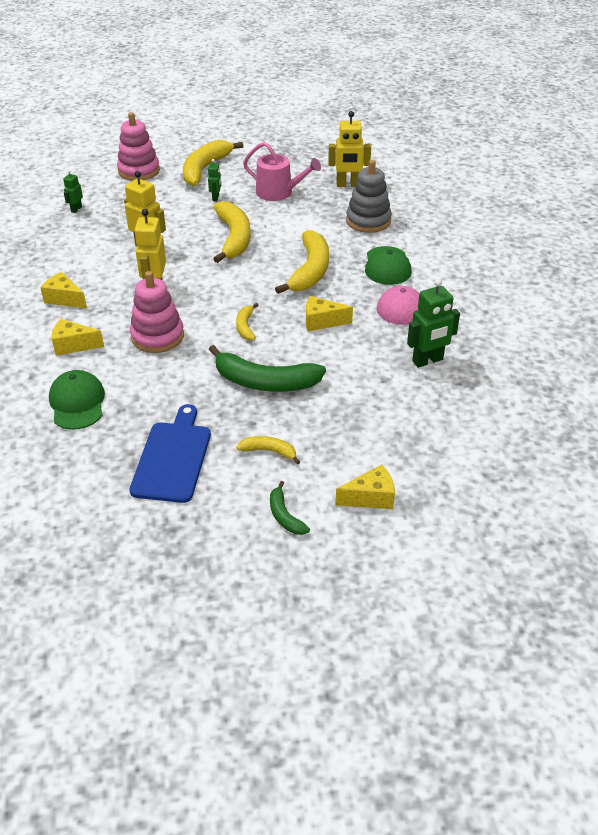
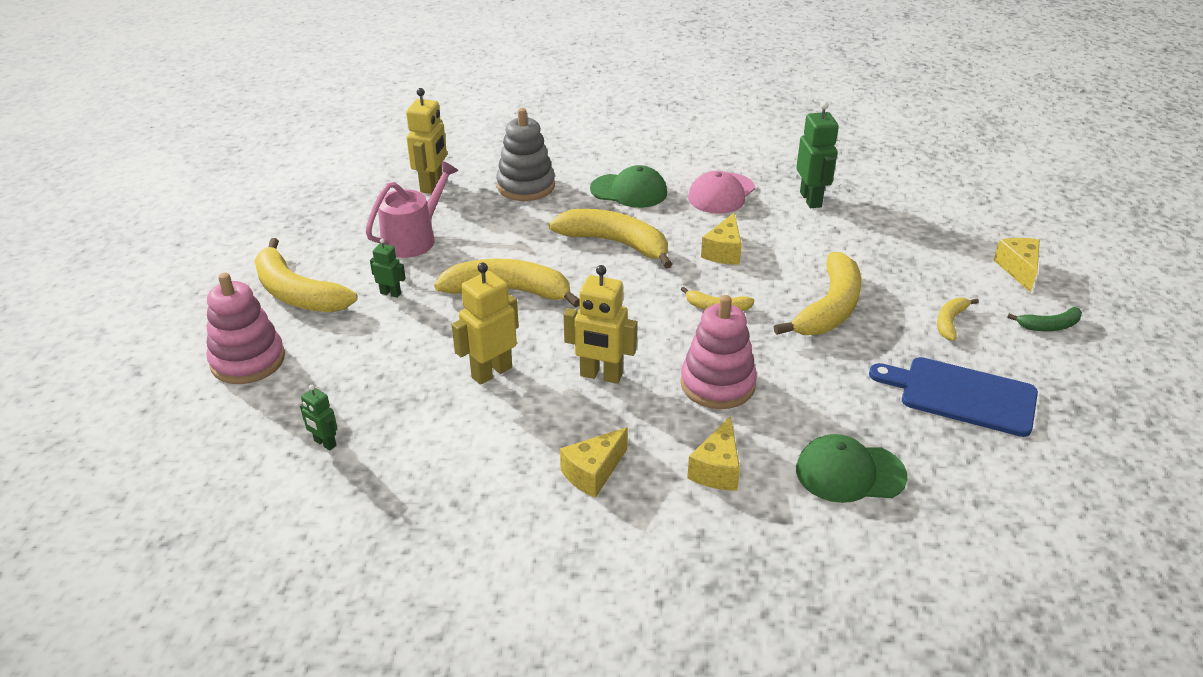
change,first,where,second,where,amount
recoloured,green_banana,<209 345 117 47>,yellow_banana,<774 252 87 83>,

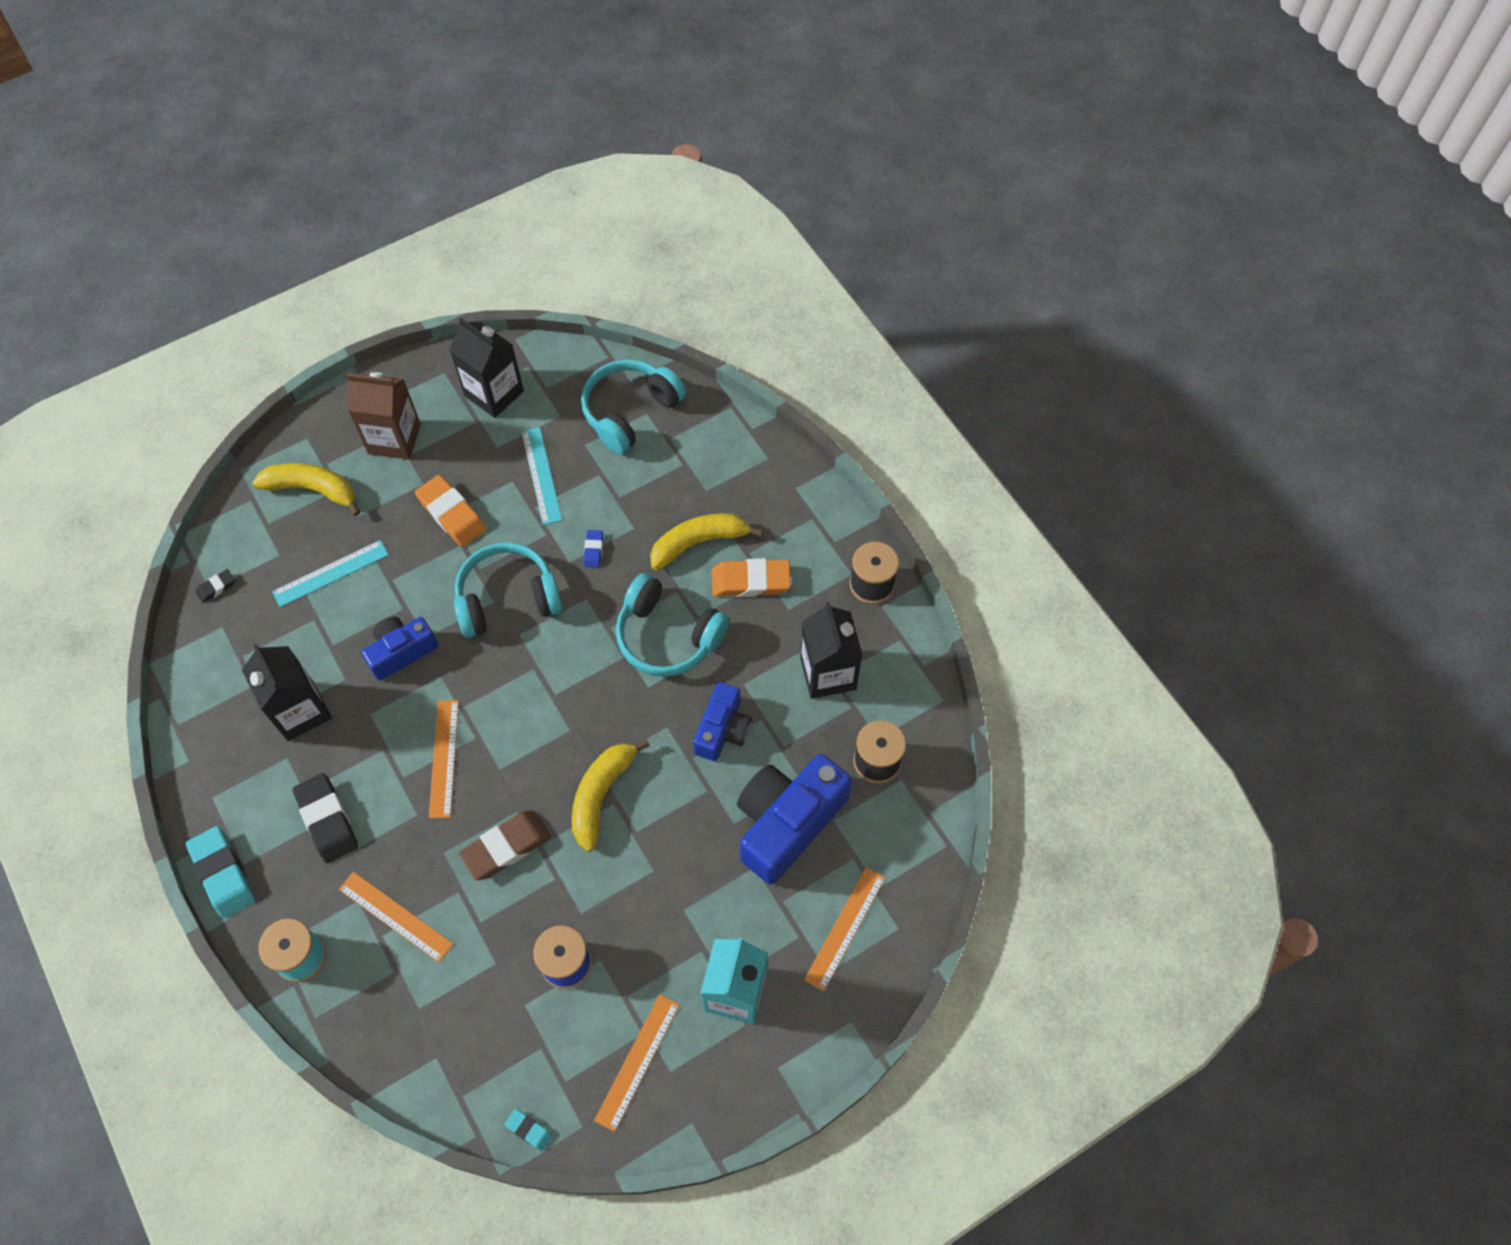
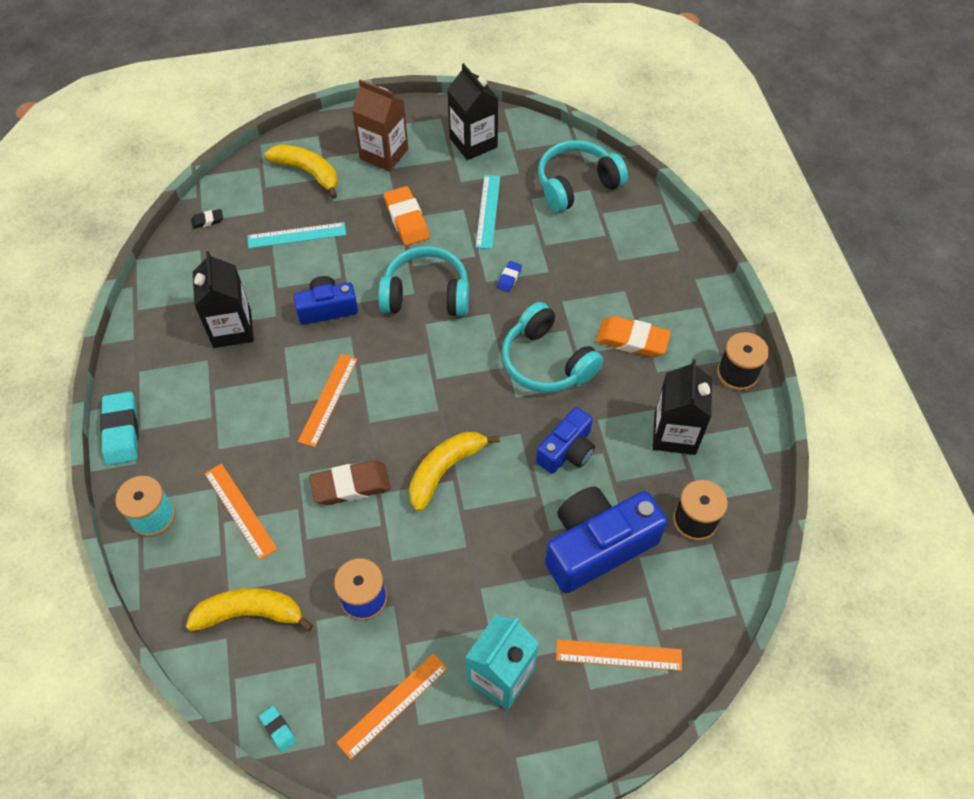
change,first,where,second,where,amount
moved,yellow_banana,<650 513 113 57>,,<186 588 127 44>,
removed,black_eraser,<292 773 66 90>,,,
turned,orange_ruler,<804 867 81 125>,,<556 639 126 32>,45 degrees clockwise

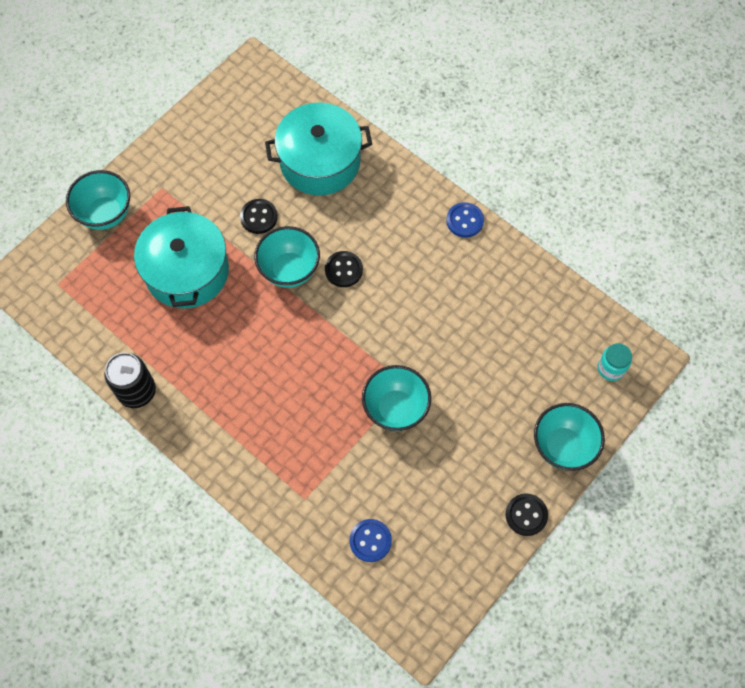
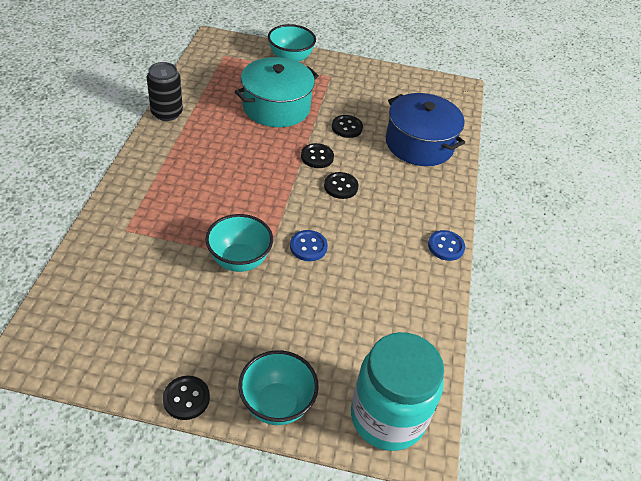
change,first,where,second,where,amount
recoloured,turquoise_pot,<265 103 107 93>,blue_pot,<386 93 79 73>,
replaced,turquoise_bowl,<254 226 66 62>,black_button,<301 143 33 25>,
resized,turquoise_jar,<598 343 34 38>,,<351 332 93 119>,x2.37
moved,blue_button,<349 519 43 43>,,<290 230 38 31>,

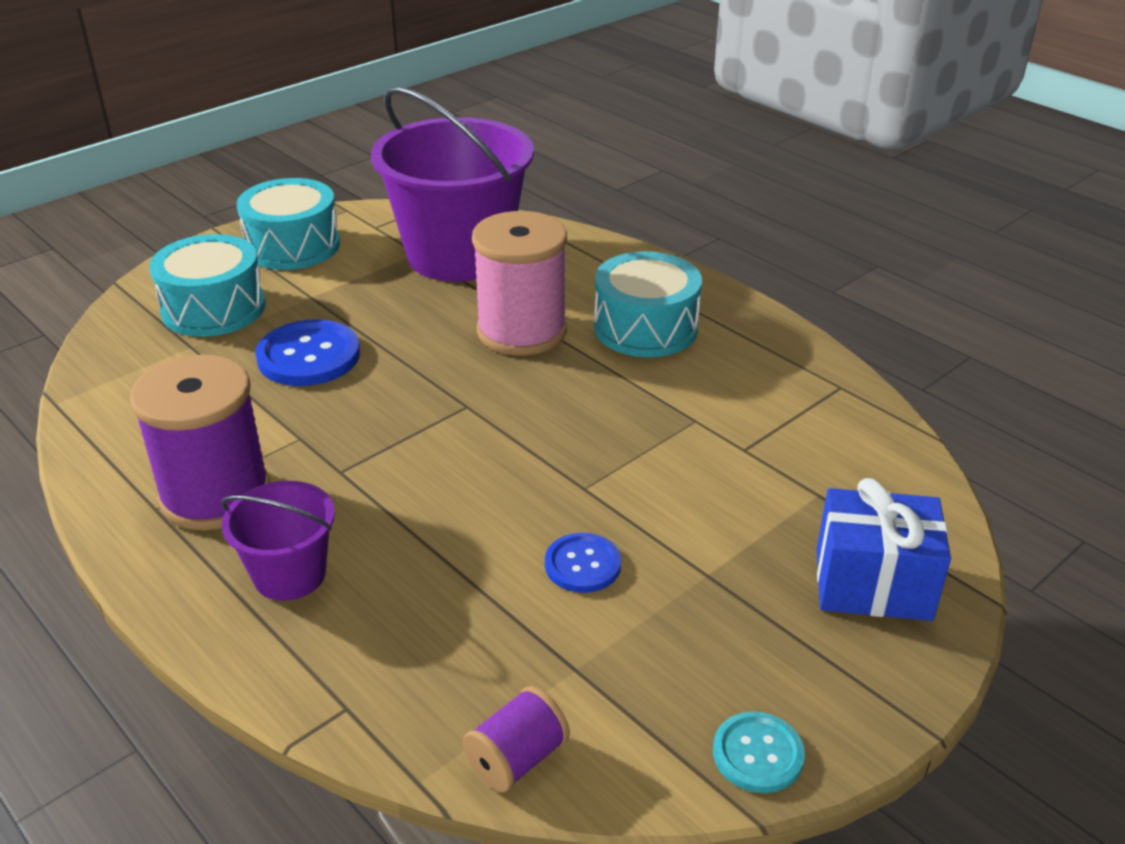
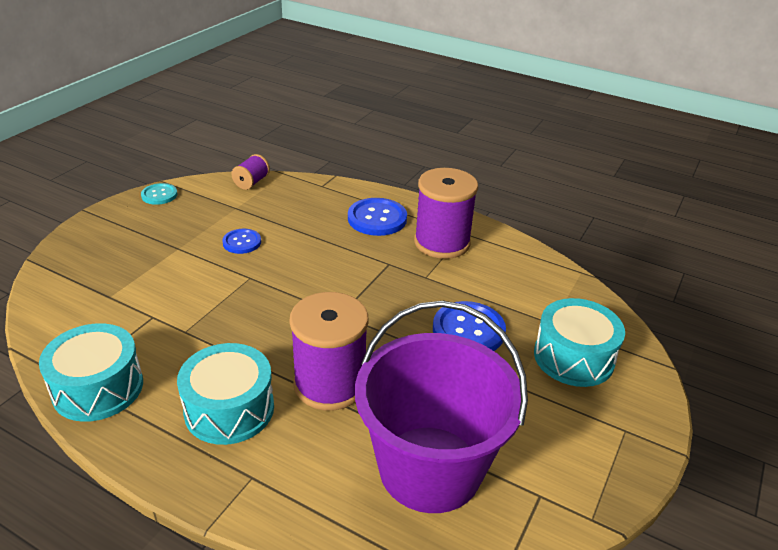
change,first,where,second,where,amount
moved,turquoise_drum,<237 178 103 92>,,<39 323 104 99>,
recoloured,pink_spool,<472 211 95 145>,purple_spool,<289 292 79 119>,
removed,blue_gift,<817 478 134 143>,,,
replaced,purple_bucket,<221 481 114 120>,blue_button,<348 198 59 38>,

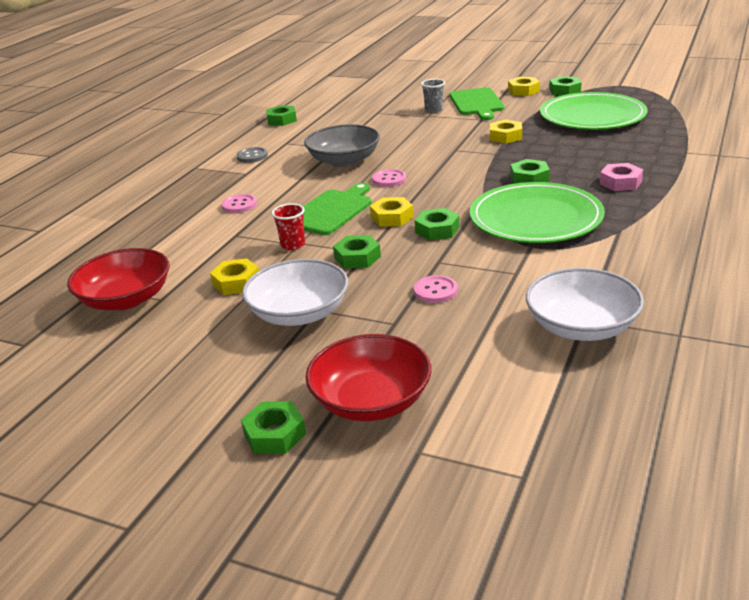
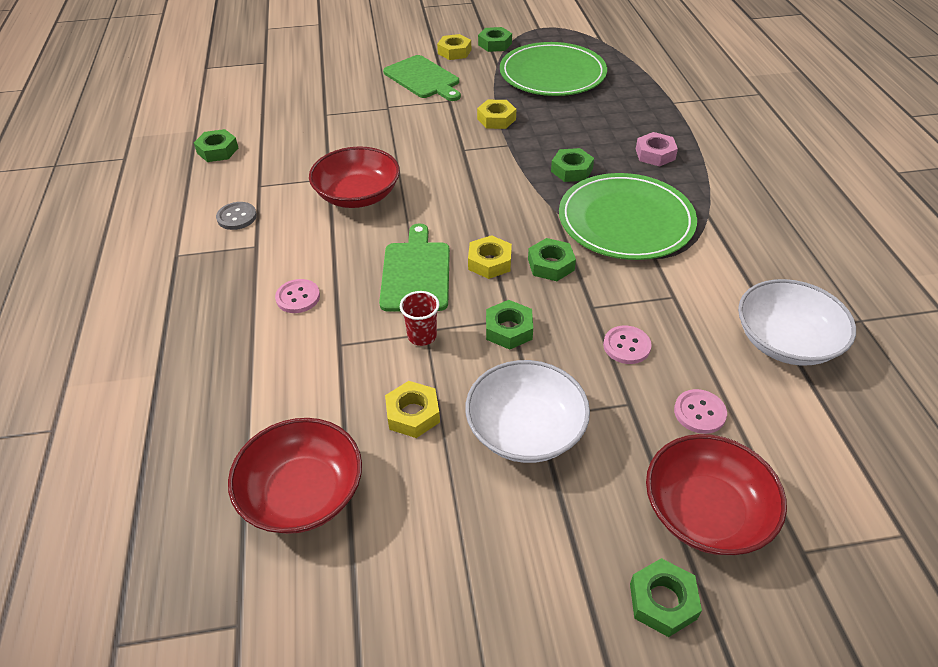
change,first,where,second,where,amount
removed,grey_cup,<421 79 24 34>,,,
recoloured,grey_bowl,<304 124 76 43>,red_bowl,<309 146 91 62>,
moved,pink_button,<372 169 34 18>,,<674 389 53 45>,

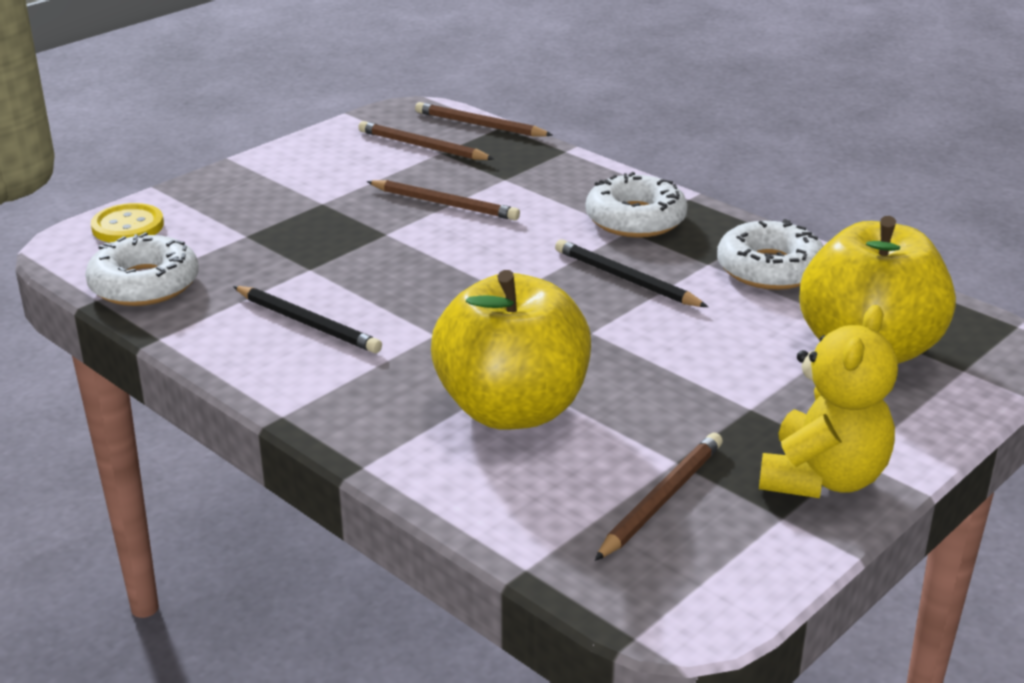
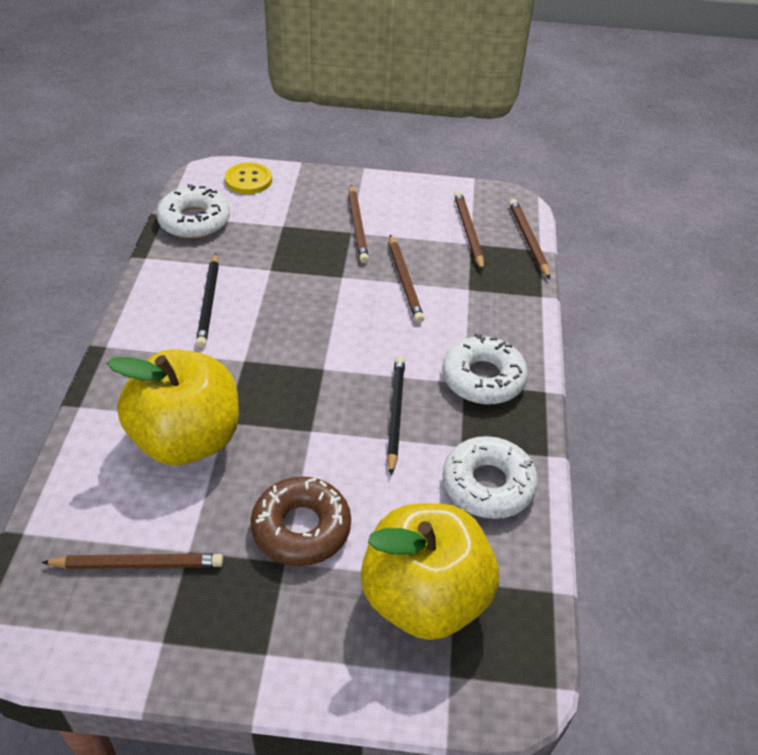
change,first,where,second,where,amount
removed,yellow_teddy_bear,<759 305 139 193>,,,
added,,,brown_pencil,<348 185 21 78>,
added,,,brown_donut,<251 476 100 90>,

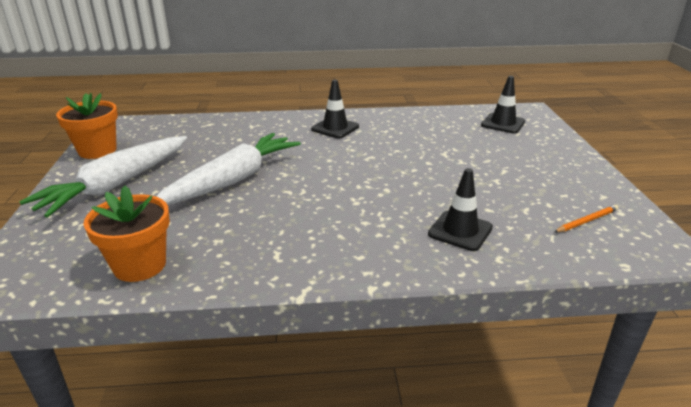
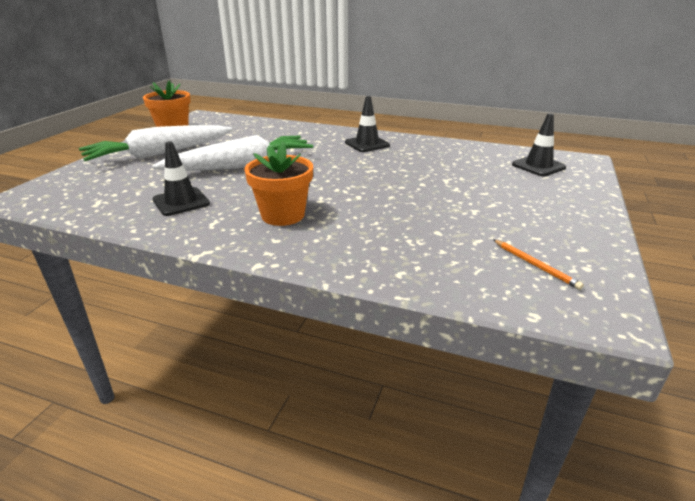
change,first,where,second,where,amount
moved,black_traffic_cone,<428 168 65 83>,,<152 142 58 74>,
moved,orange_flower_pot,<83 186 87 96>,,<244 141 69 85>,
turned,orange_pencil,<554 205 64 27>,,<494 240 90 50>,60 degrees clockwise

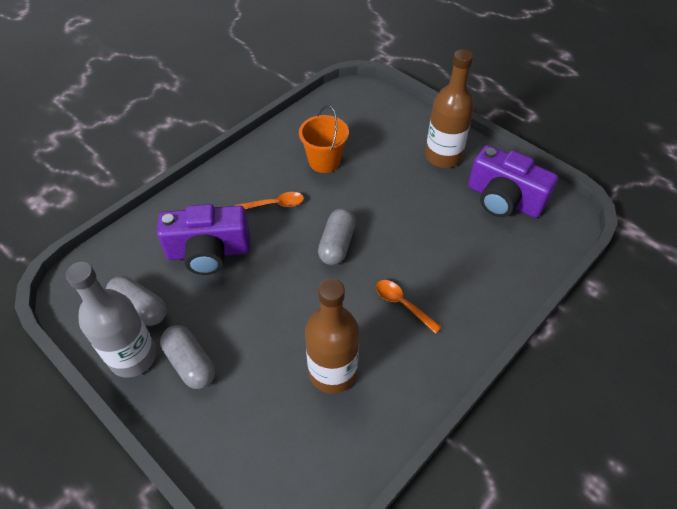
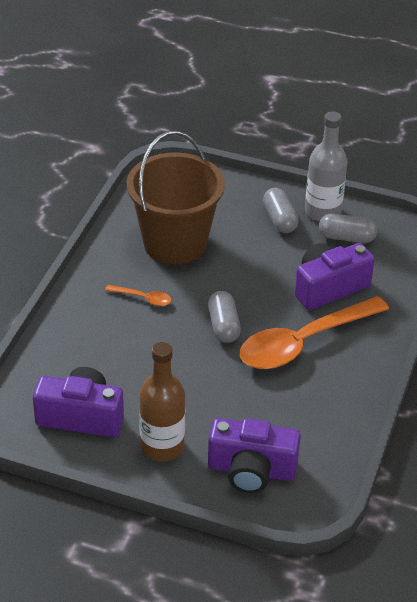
change,first,where,second,where,amount
removed,orange_bucket,<299 105 50 68>,,,
resized,orange_spoon,<235 192 69 17>,,<240 296 149 73>,x2.44
replaced,brown_bottle,<305 279 55 115>,brown_bucket,<127 131 98 133>,
turned,grey_capsule,<160 325 55 64>,,<263 188 36 45>,45 degrees clockwise
added,,,purple_camera,<208 418 93 75>,

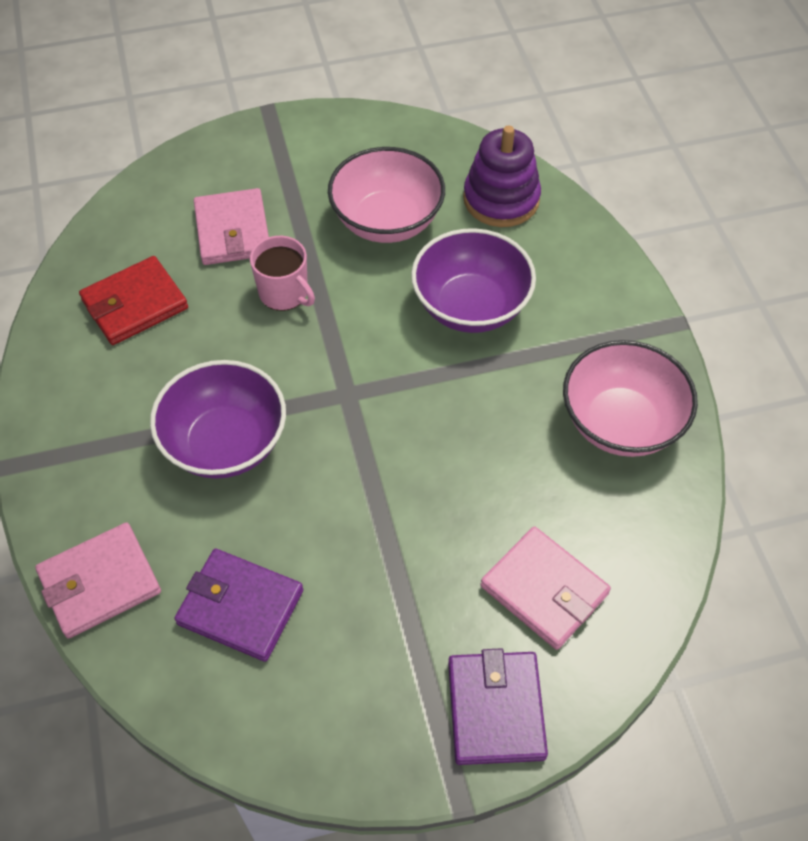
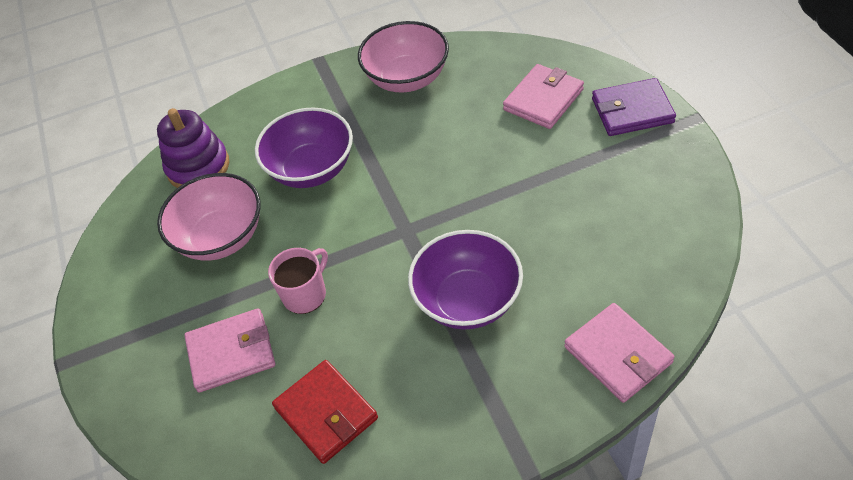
change,first,where,second,where,amount
removed,purple_wallet,<174 549 129 113>,,,

